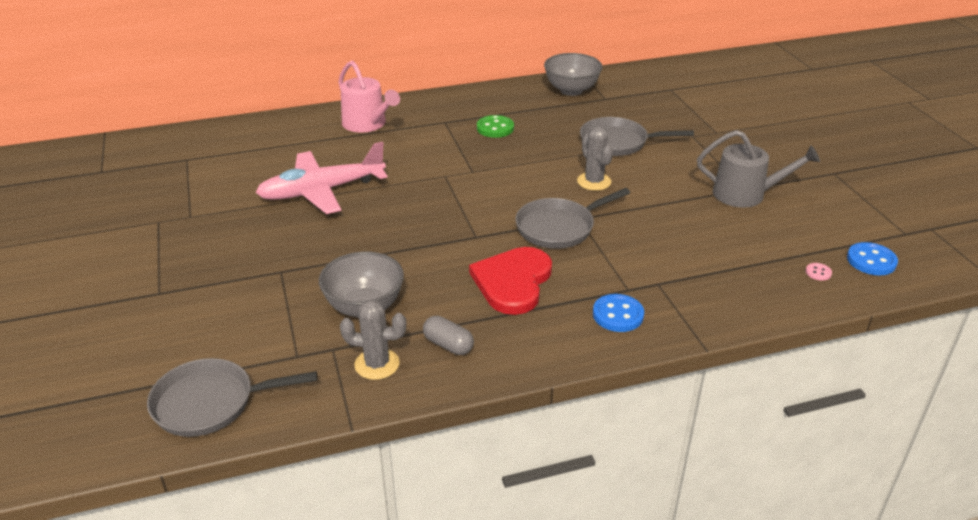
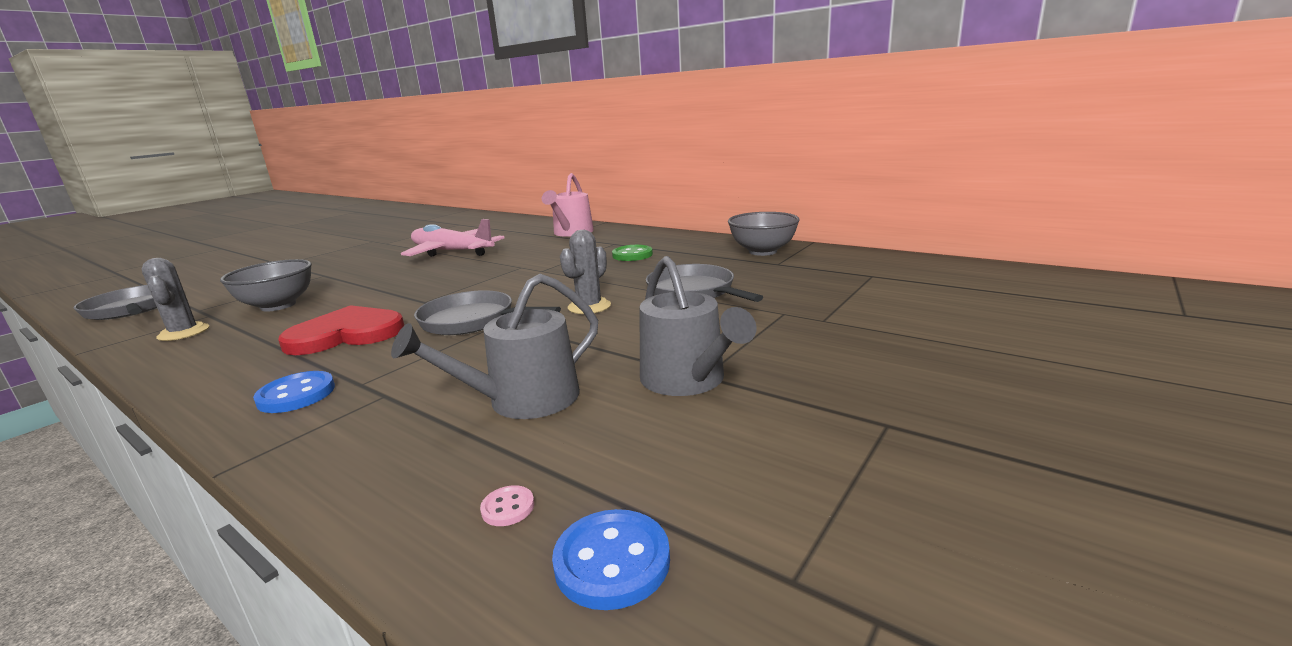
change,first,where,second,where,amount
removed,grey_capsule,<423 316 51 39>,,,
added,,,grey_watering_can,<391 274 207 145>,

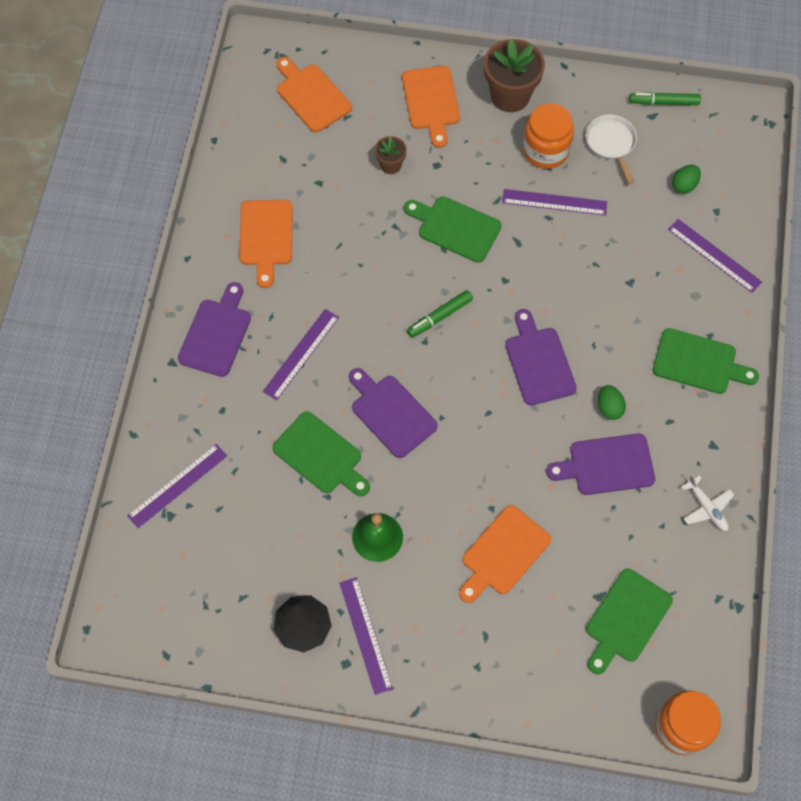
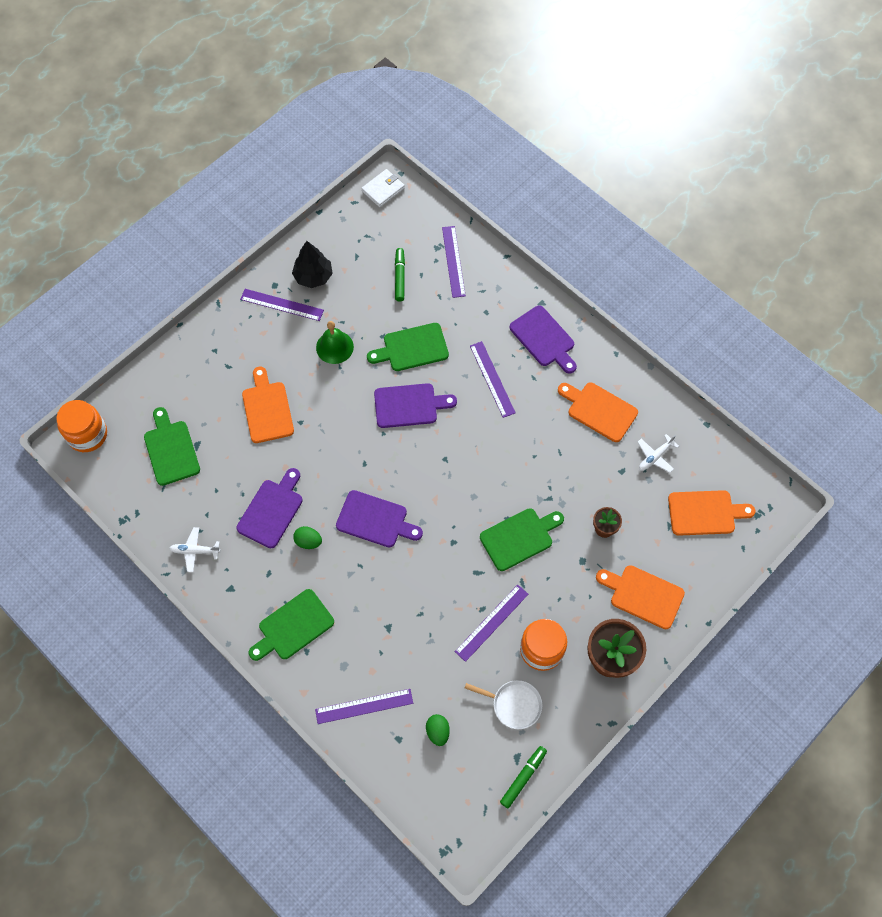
change,first,where,second,where,amount
moved,green_marker,<407 290 66 48>,,<395 248 10 54>,
added,,,white_wallet,<361 169 44 38>,
added,,,white_plane,<638 434 41 39>,

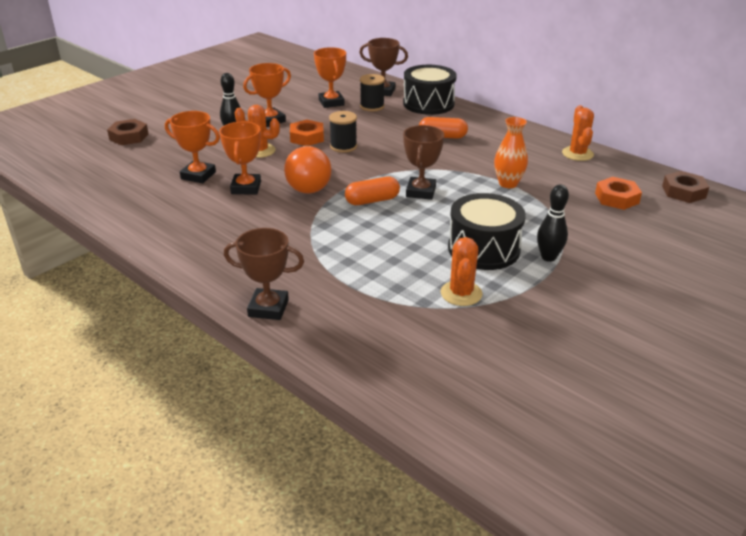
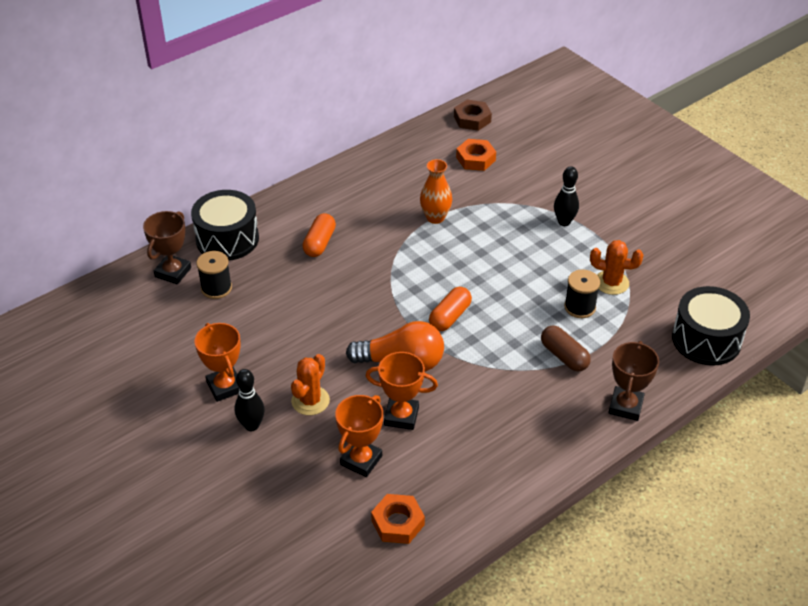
change,first,where,second,where,amount
removed,orange_trophy,<314 47 32 61>,,,
removed,orange_cactus,<562 105 32 56>,,,
moved,black_spool,<329 111 28 42>,,<564 269 36 49>,
removed,brown_nut,<107 119 42 26>,,,
moved,orange_nut,<290 119 34 27>,,<371 494 54 50>,
removed,brown_trophy,<403 125 41 75>,,,
turned,orange_capsule,<345 177 55 28>,,<429 287 43 44>,45 degrees clockwise
moved,black_drum,<448 193 78 77>,,<672 286 78 80>,
added,,,brown_capsule,<541 325 50 46>,

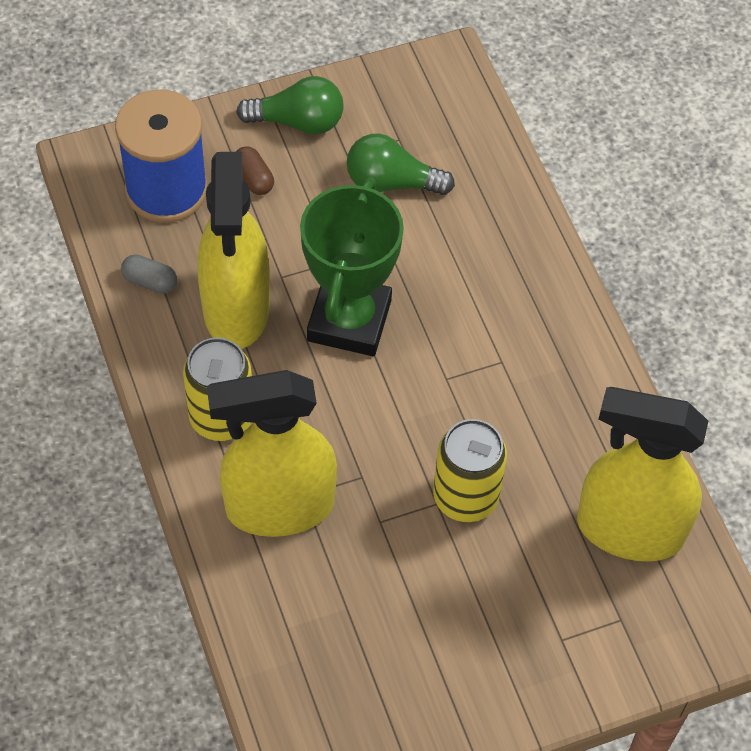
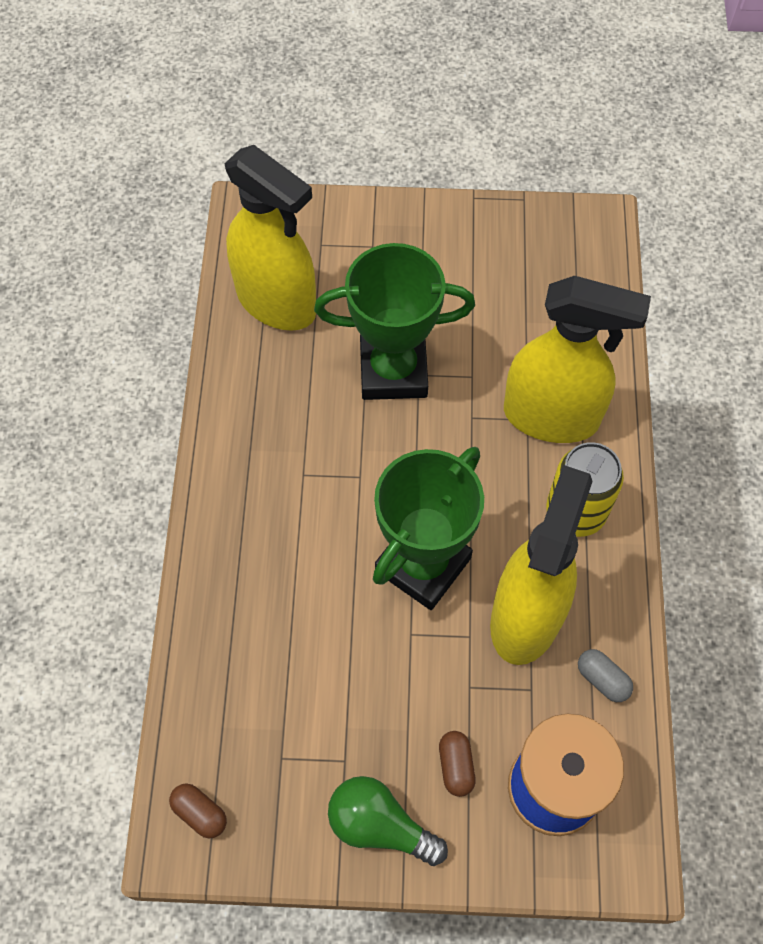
change,first,where,second,where,amount
removed,green_light_bulb,<347 133 108 62>,,,
replaced,yellow_can,<433 419 74 103>,green_trophy,<314 243 161 157>,
added,,,brown_capsule,<169 783 58 55>,

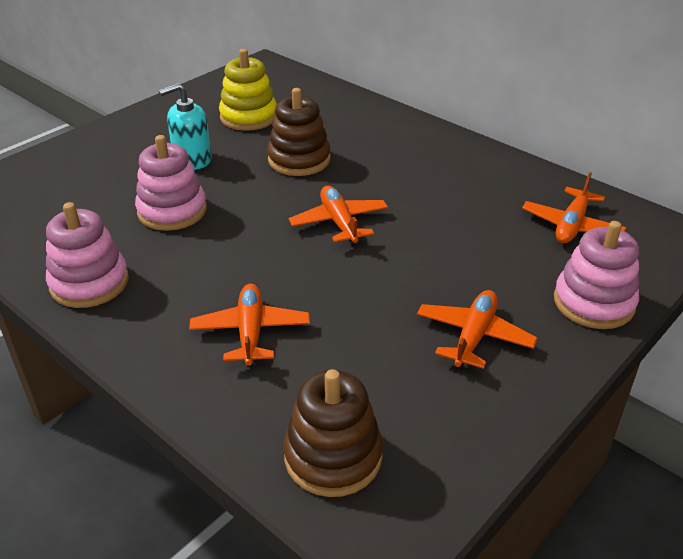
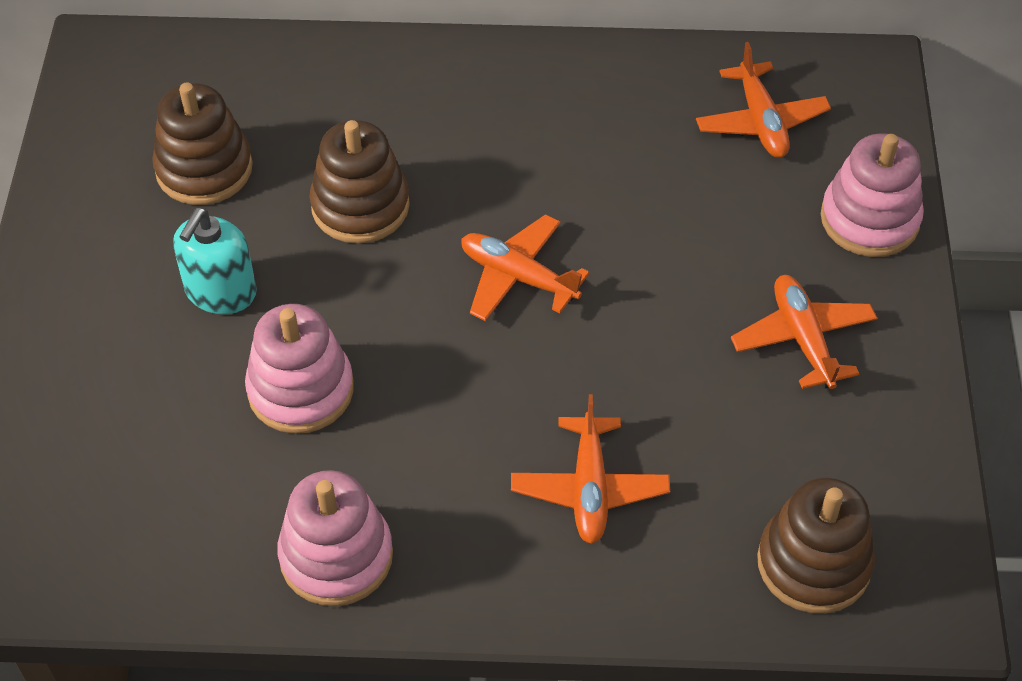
change,first,where,second,where,amount
recoloured,yellow_stacking_toy,<219 49 58 82>,brown_stacking_toy,<152 83 101 122>,
turned,orange_plane,<189 284 121 83>,,<511 394 159 150>,135 degrees counterclockwise

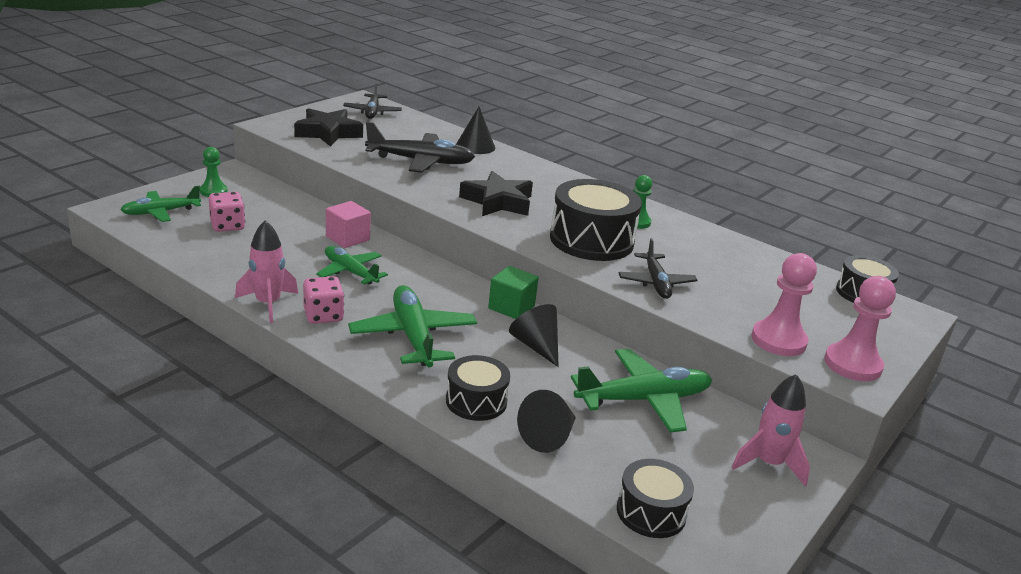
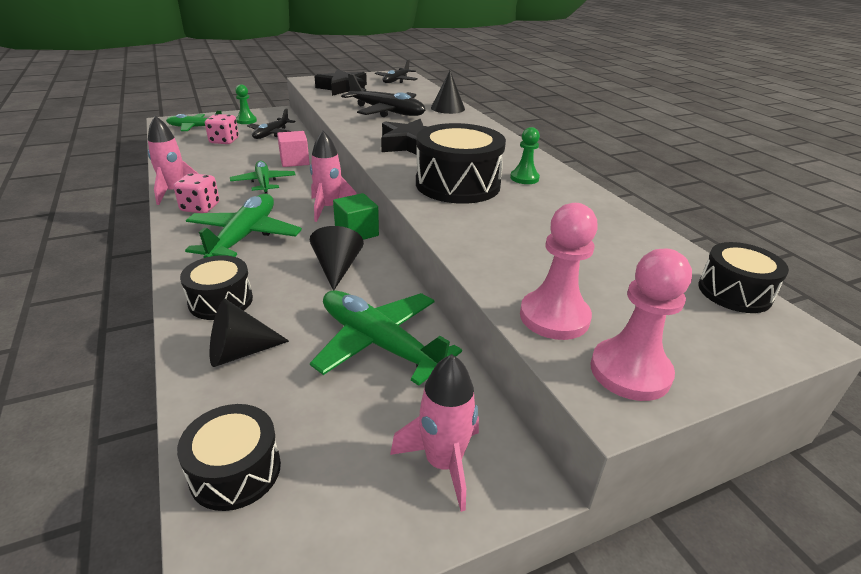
change,first,where,second,where,amount
moved,black_plane,<618 238 80 61>,,<247 108 49 31>,
turned,green_plane,<571 349 141 84>,,<310 290 152 96>,150 degrees counterclockwise
added,,,pink_rocket,<310 131 47 91>,

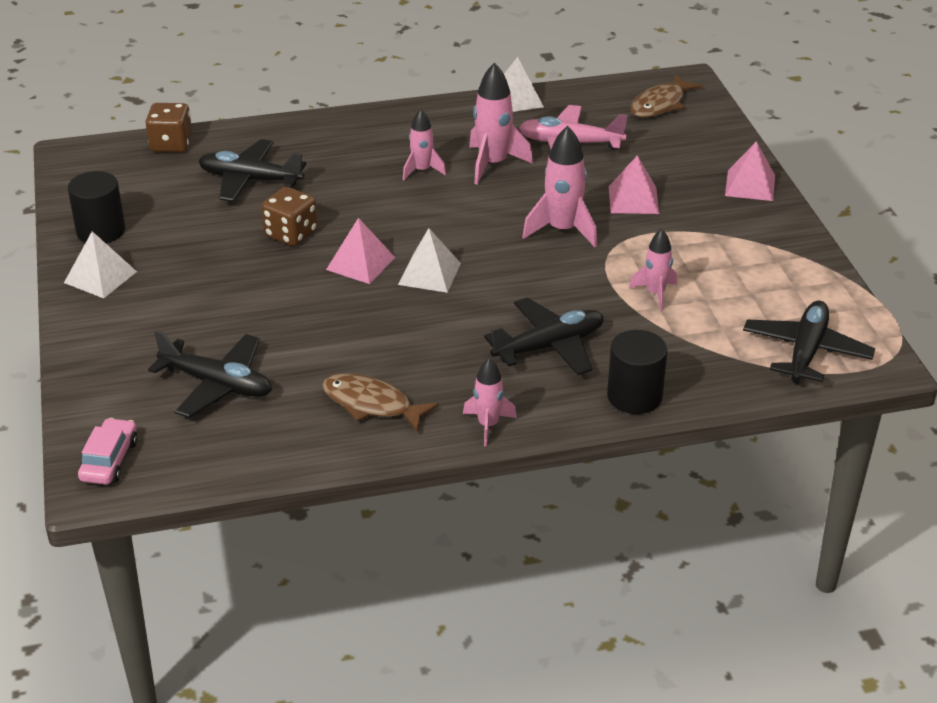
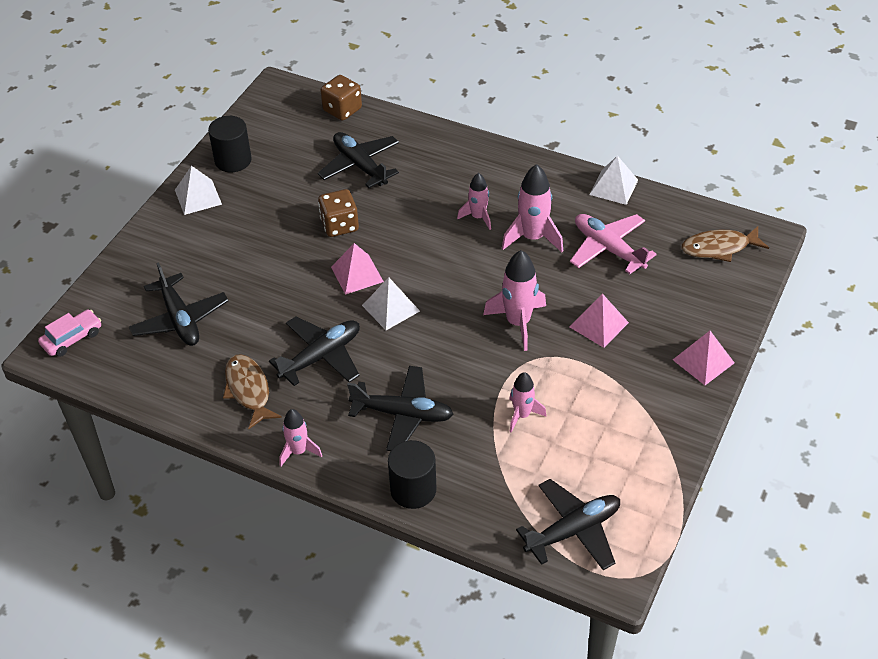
change,first,where,second,where,amount
added,,,black_plane,<269 317 91 69>,

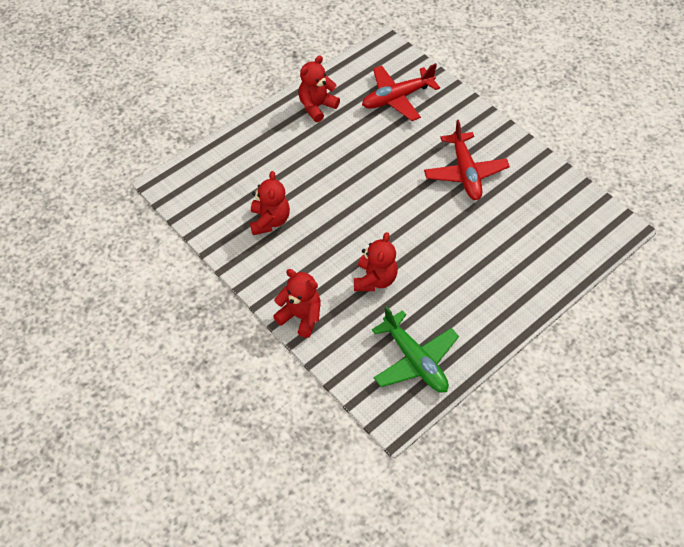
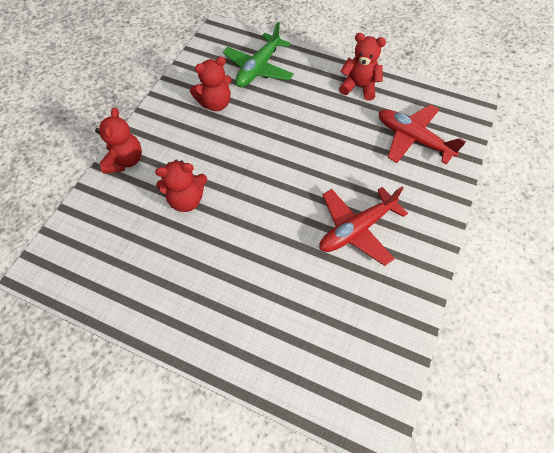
change,first,where,second,where,amount
moved,green_plane,<372 306 87 87>,,<223 22 71 65>,

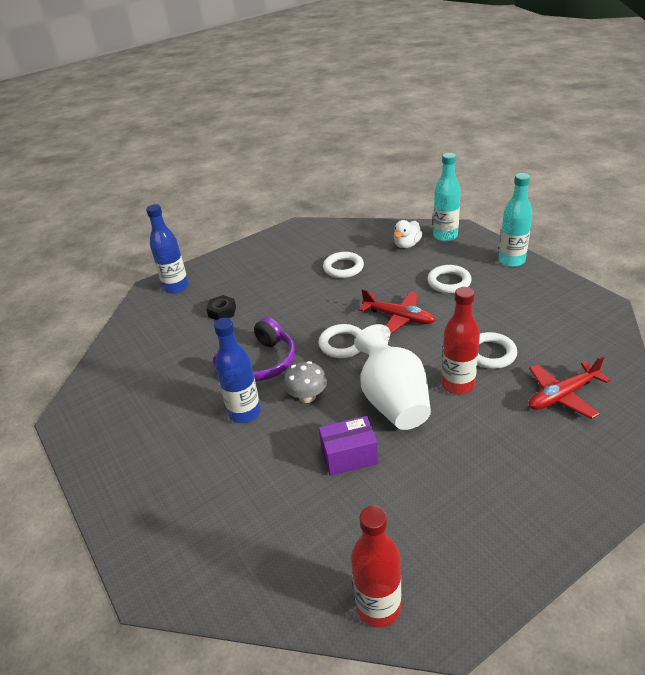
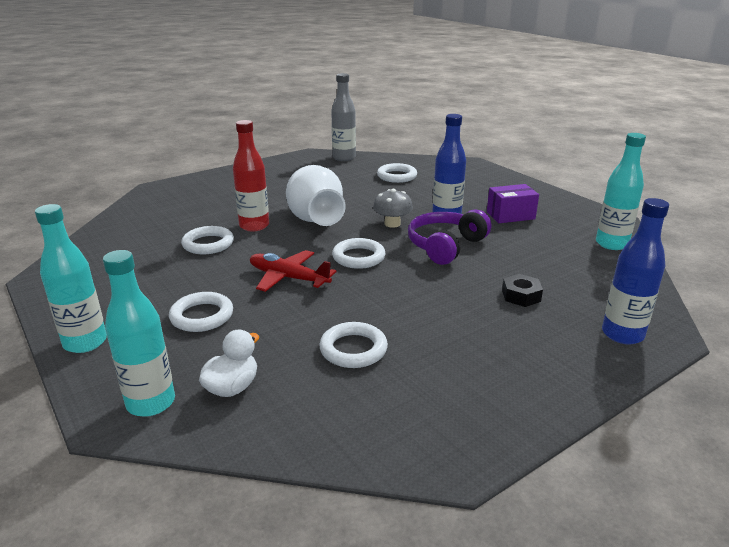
change,first,where,second,where,amount
removed,red_plane,<528 356 83 63>,,,
moved,purple_box,<319 416 59 60>,,<487 184 52 39>,
recoloured,red_bottle,<351 506 50 122>,grey_bottle,<331 73 25 88>,
added,,,turquoise_bottle,<596 133 50 117>,
added,,,white_ring,<377 163 40 20>,

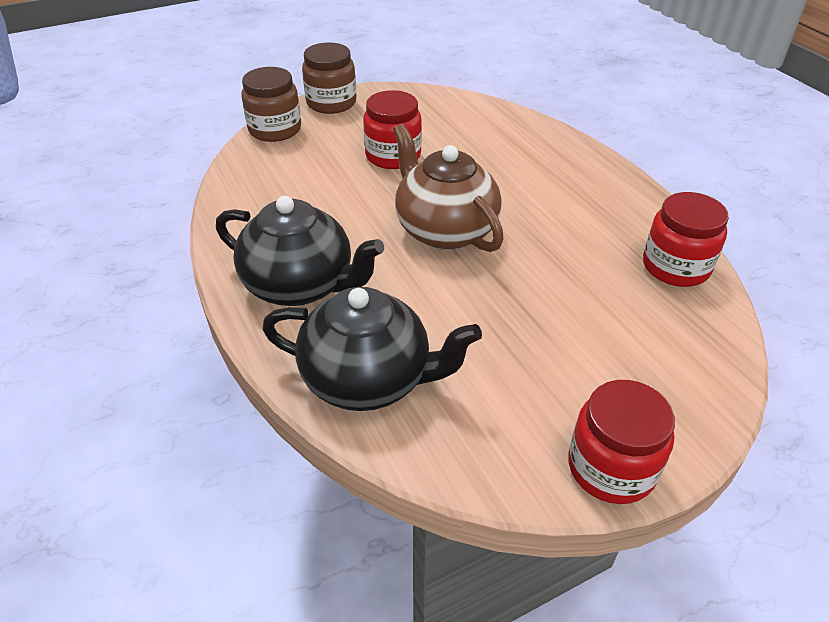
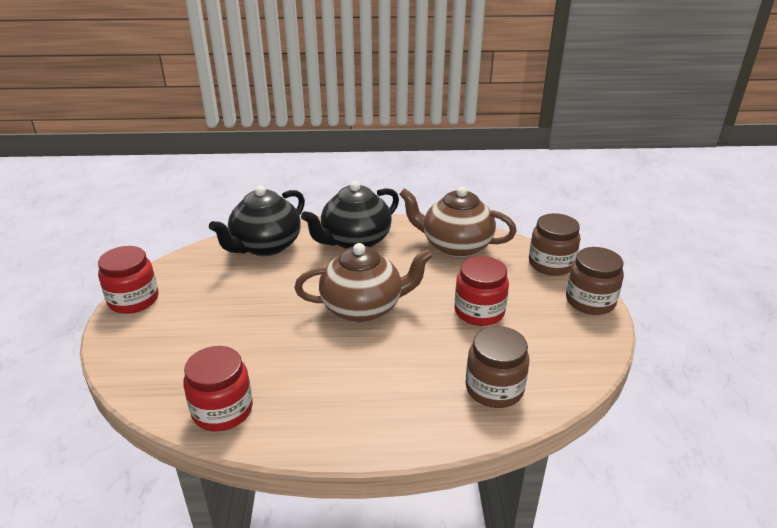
change,first,where,second,where,amount
added,,,brown_teapot,<399 186 118 71>,
added,,,brown_jar,<466 326 63 82>,

